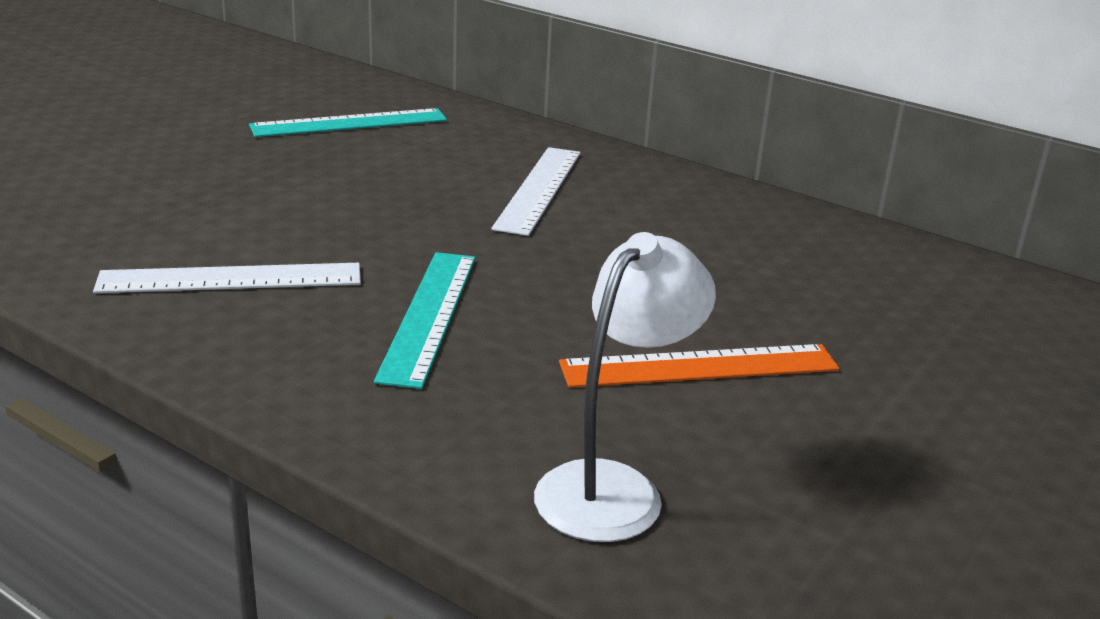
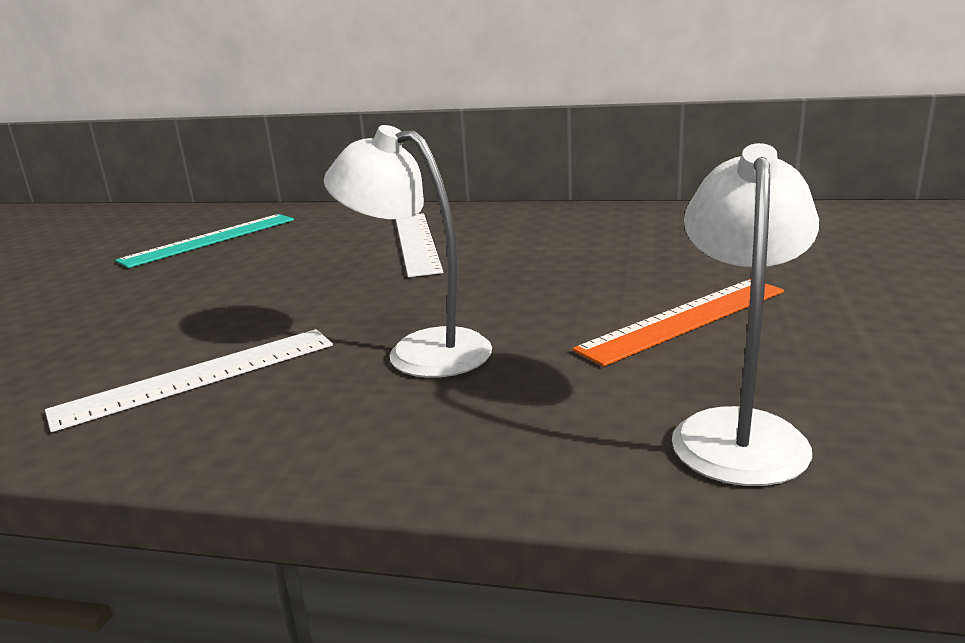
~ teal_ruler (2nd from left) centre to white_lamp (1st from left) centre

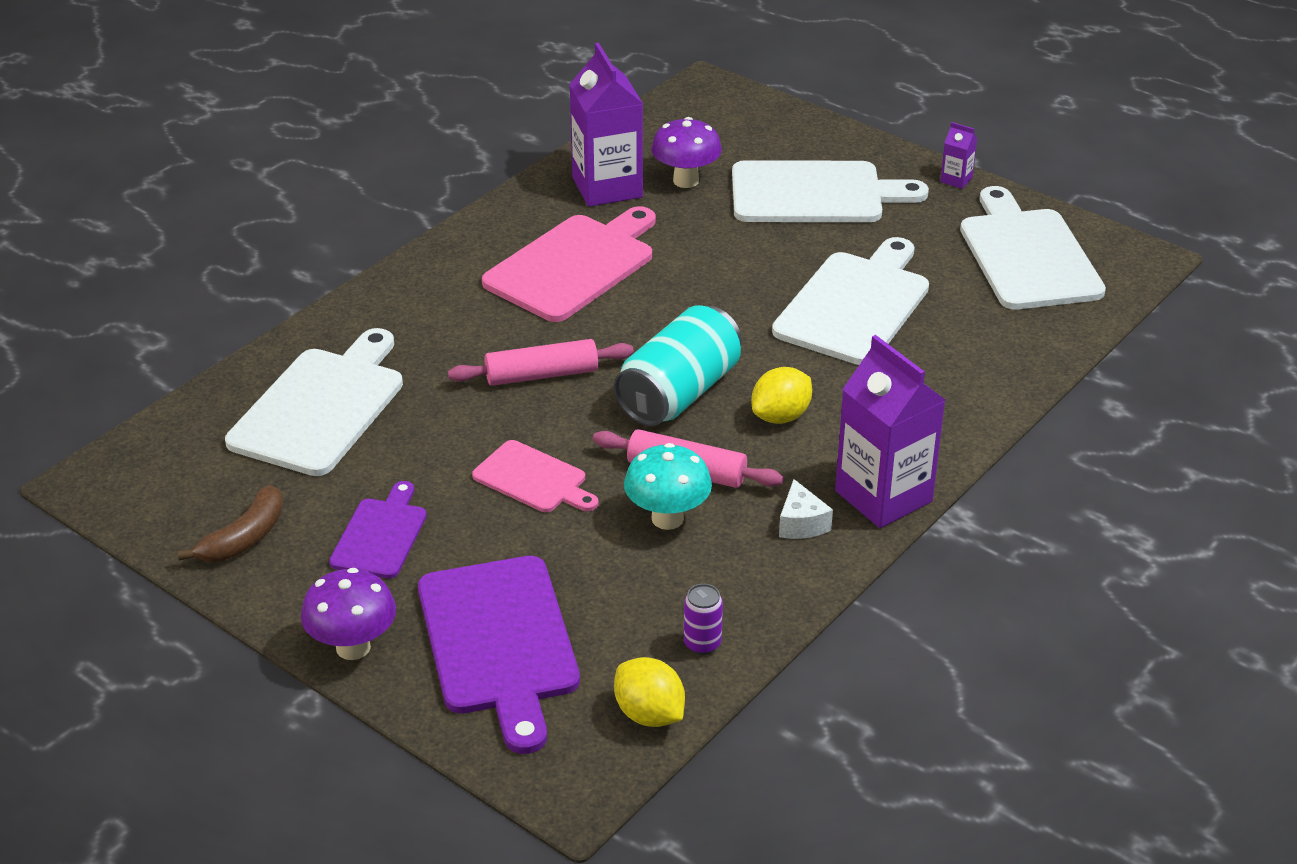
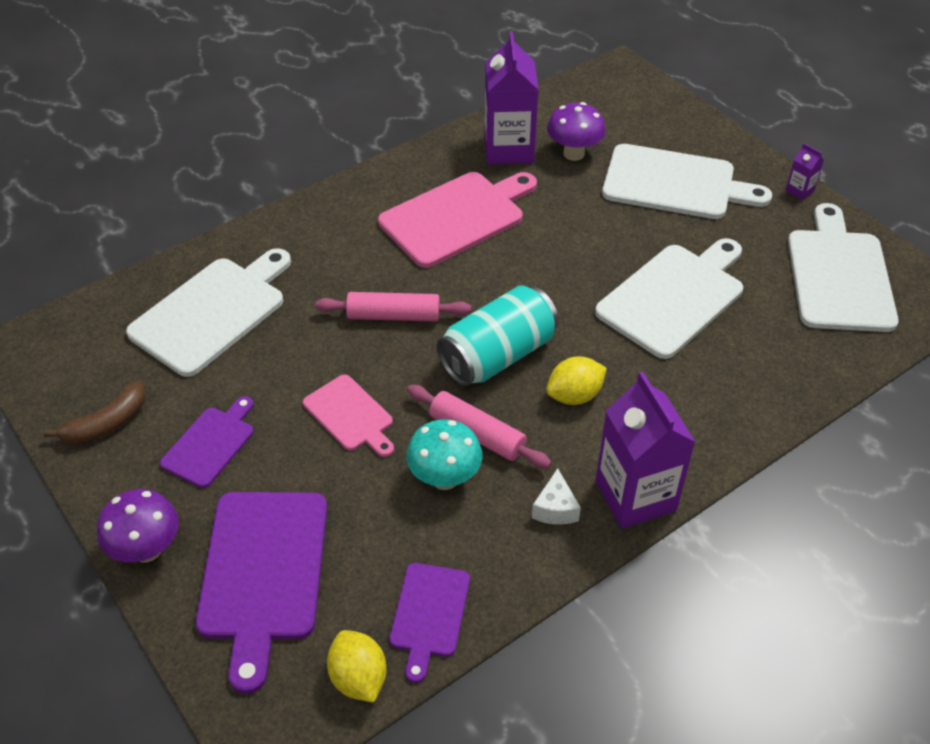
~ purple_can bottom centre to purple_cutting_board (3rd from left) bottom centre

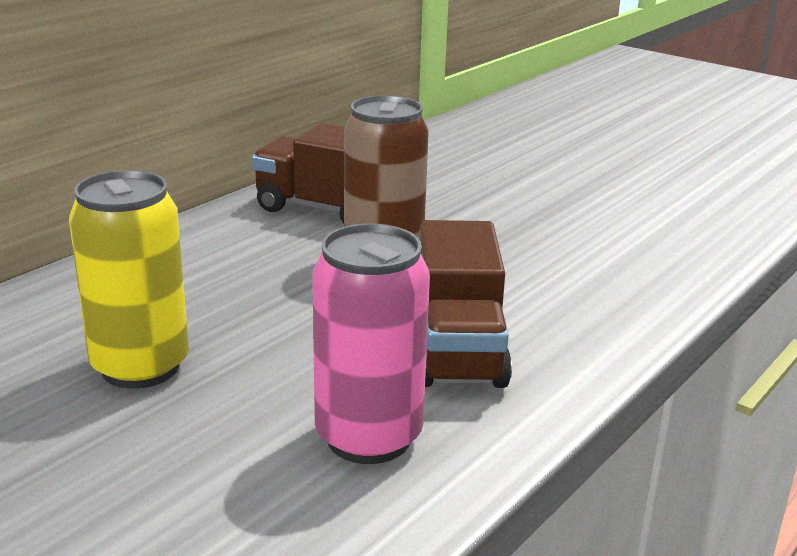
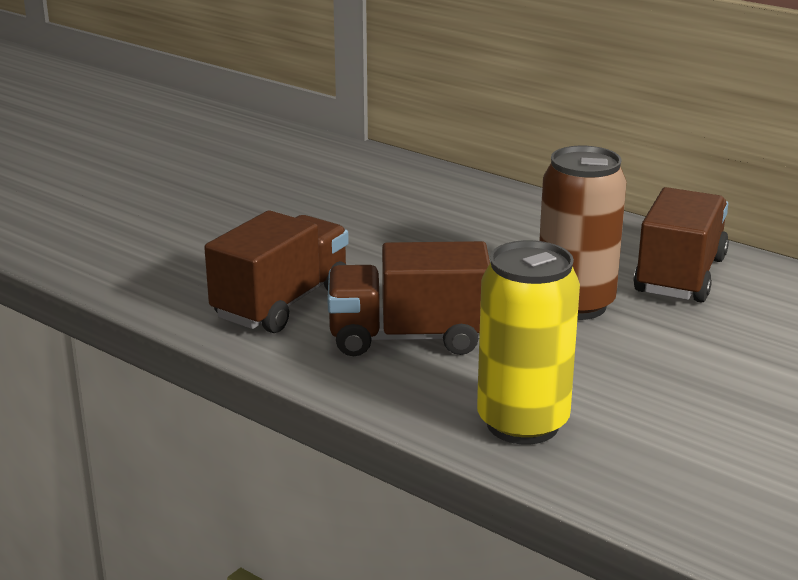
~ rose-pink_can centre to brown_toy_truck (1st from left) centre
~ golden_can middle left to centre

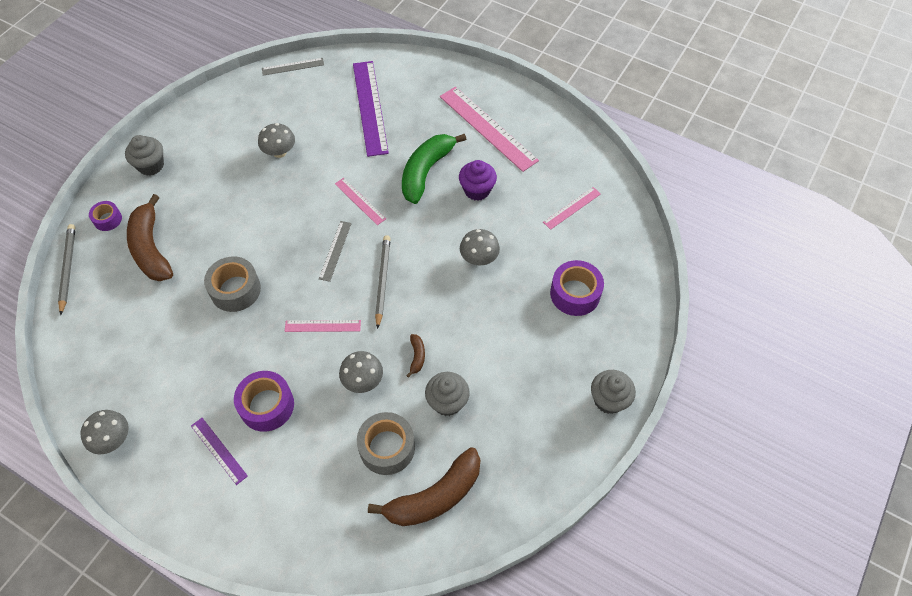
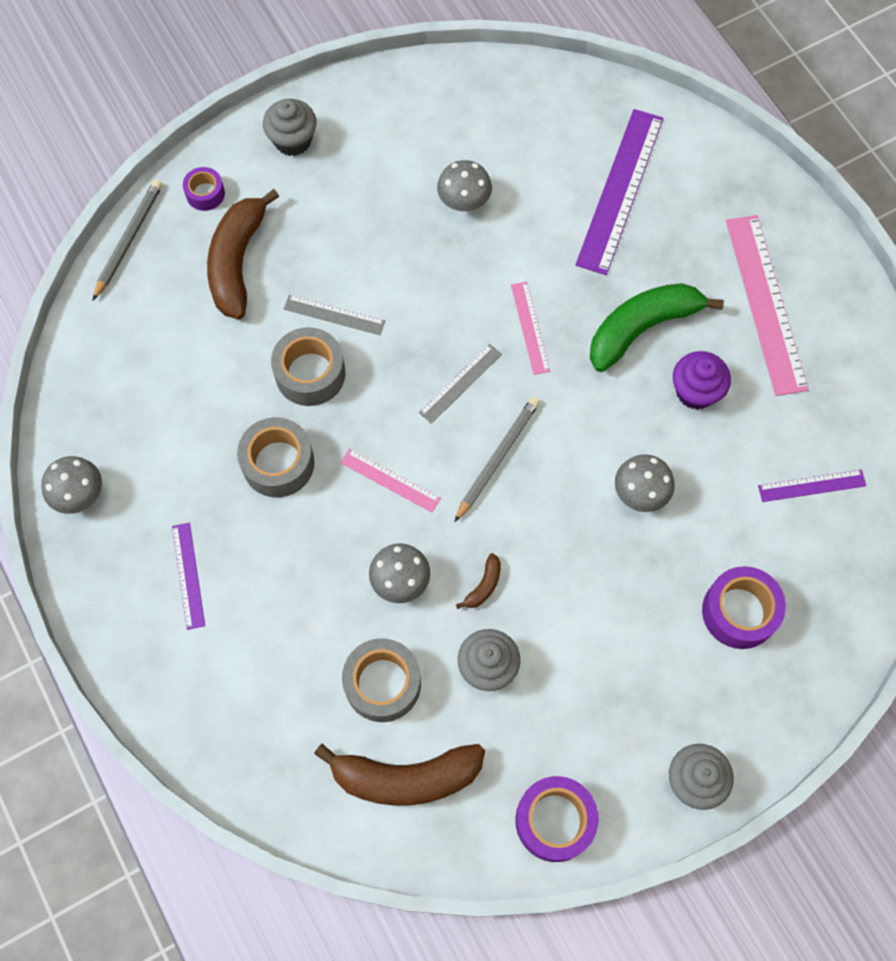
+ grey_sticky_tape (1st from left) middle left
~ grey_ruler (1st from left) top left to top centre
~ purple_sticky_tape (2nd from left) bottom left to bottom centre
~ rose-pink_ruler (4th from left) centre to purple_ruler (3rd from left) middle right

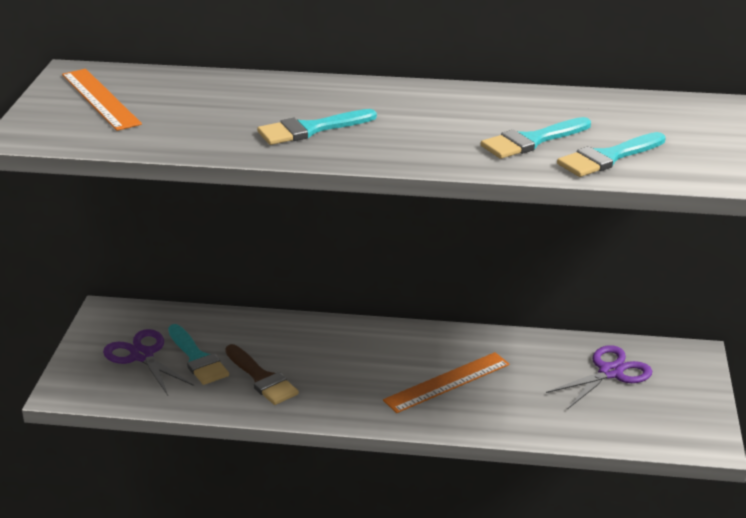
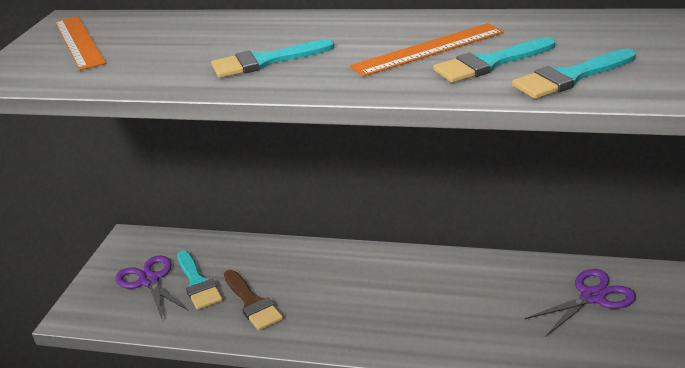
~ bright_orange_ruler (2nd from left) bottom centre to top centre

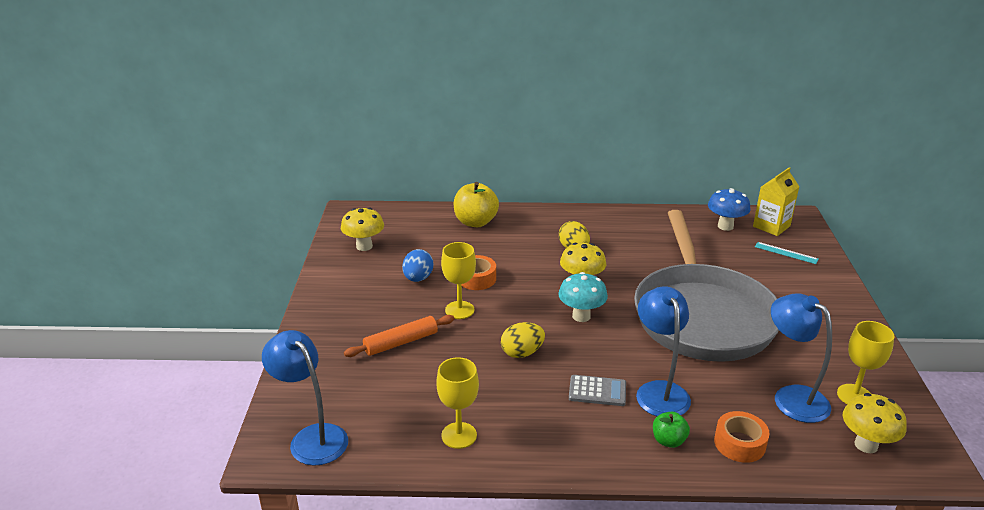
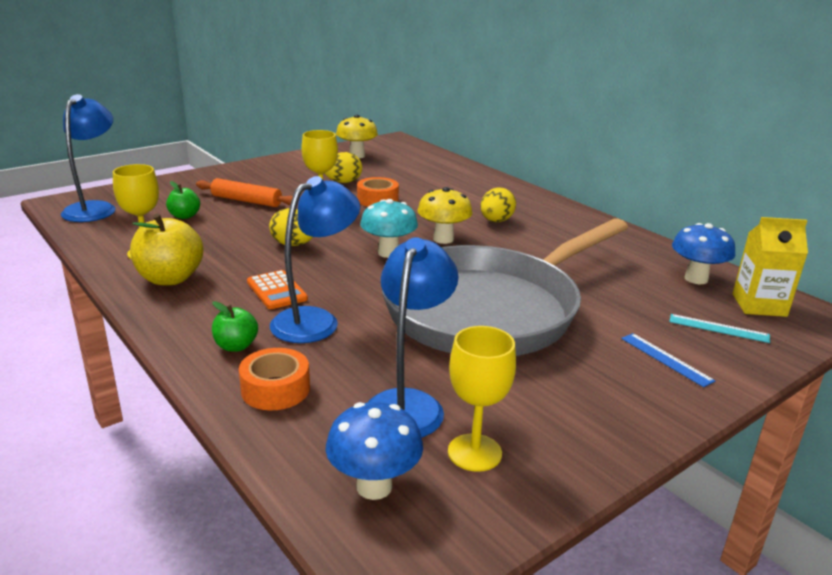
~ golden_apple centre to middle left
+ green_apple (1st from left) middle left
~ grey_pocket_calculator bottom centre to bright_orange_pocket_calculator middle left
~ blue_egg_shape centre to golden_egg_shape (2nd from left) top centre
~ golden_toadstool (3rd from left) bottom right to blue_toadstool (1st from left) bottom centre
+ blue_ruler middle right
~ teal_ruler middle right = middle right 60 degrees counterclockwise

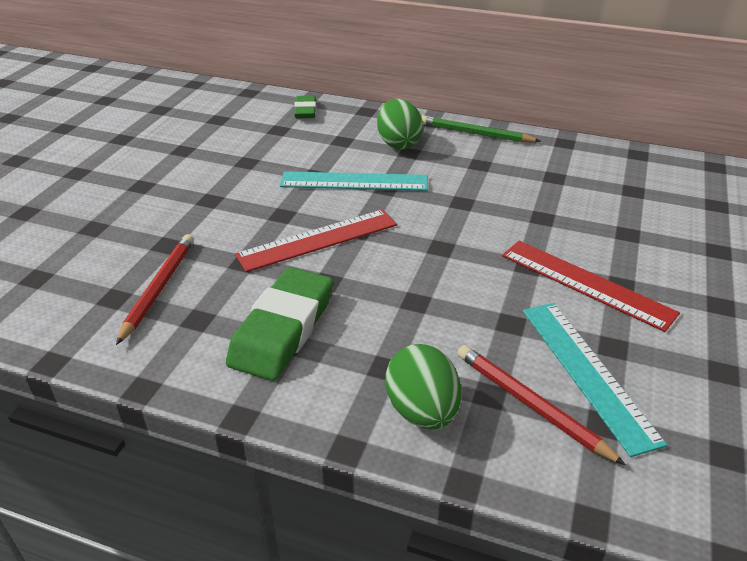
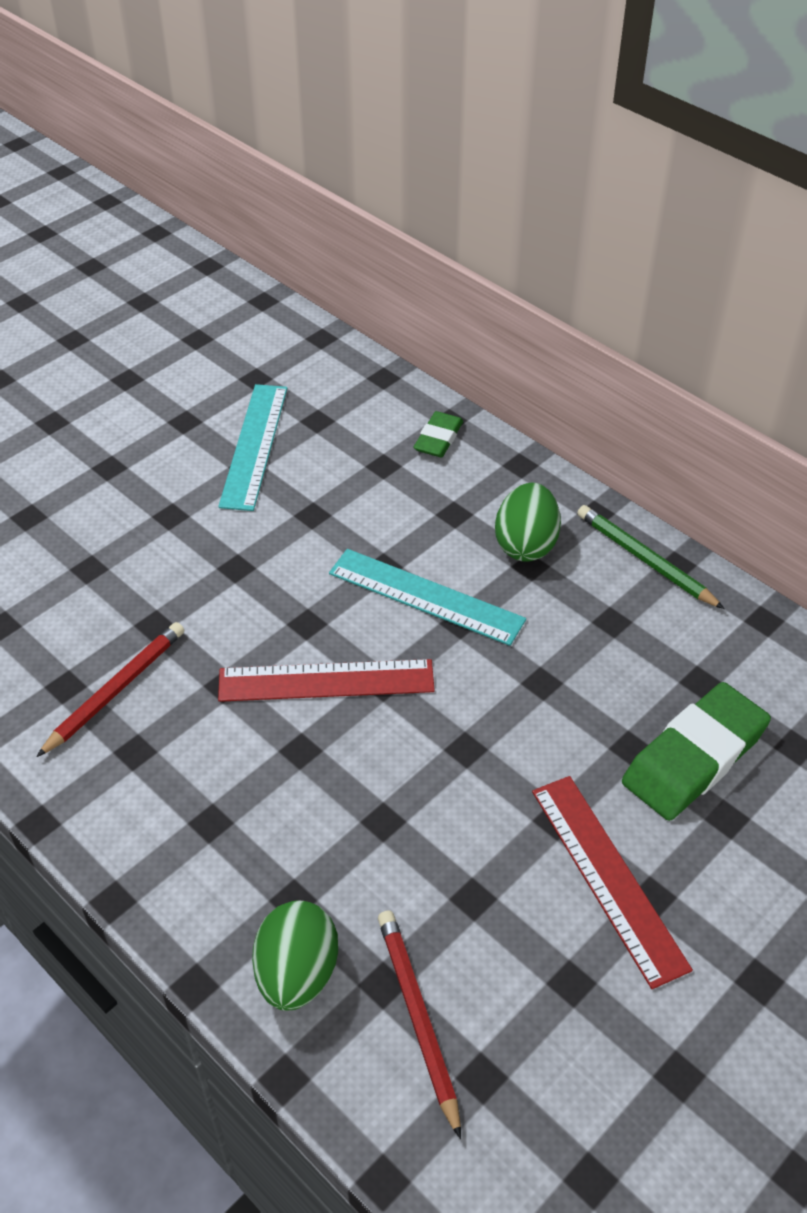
~ teal_ruler (2nd from left in the first image) bottom right to teal_ruler (1st from left) middle left
~ green_pencil_eraser (1st from left in the first image) centre to green_pencil_eraser (2nd from left) middle right

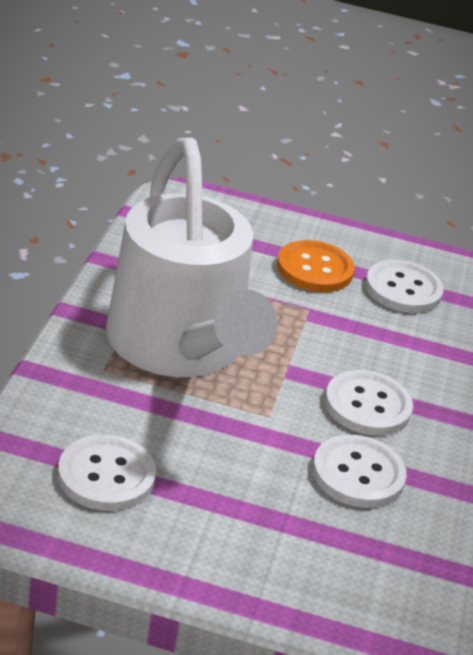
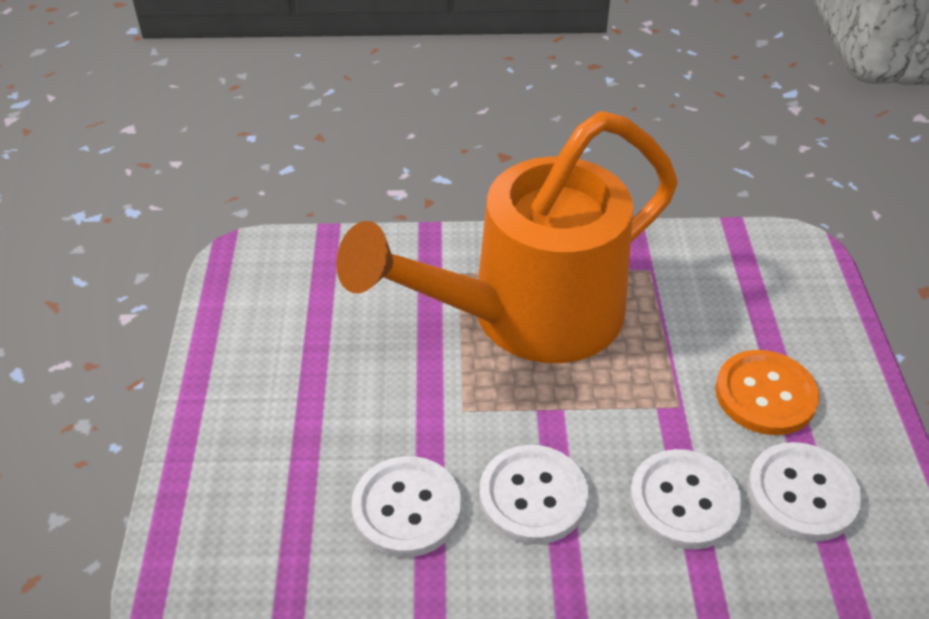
~ white_sprinkling_can centre to bright_orange_sprinkling_can centre
~ white_sewing_button (1st from left in the first image) bottom left to white_sewing_button (3rd from left) bottom right

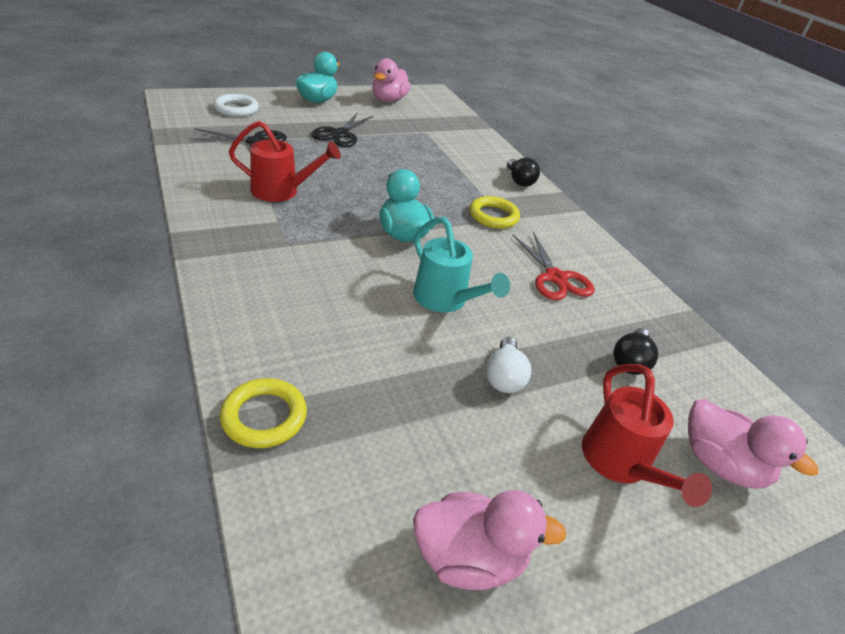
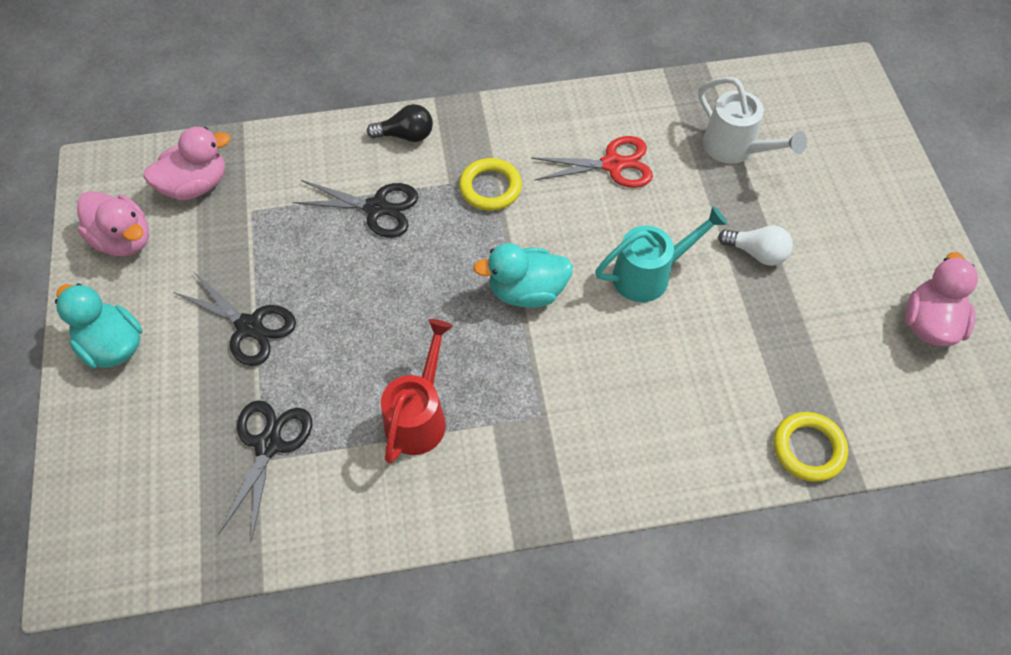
~ rose-pink_duck (3rd from left in the first image) bottom right to rose-pink_duck (2nd from left) top left
+ jet-black_pair_of_scissors (3rd from left) top centre
~ jet-black_lightbulb (2nd from left) middle right to white_sprinkling_can top right
- white_hoop top left
- crimson_sprinkling_can (2nd from left) bottom right

